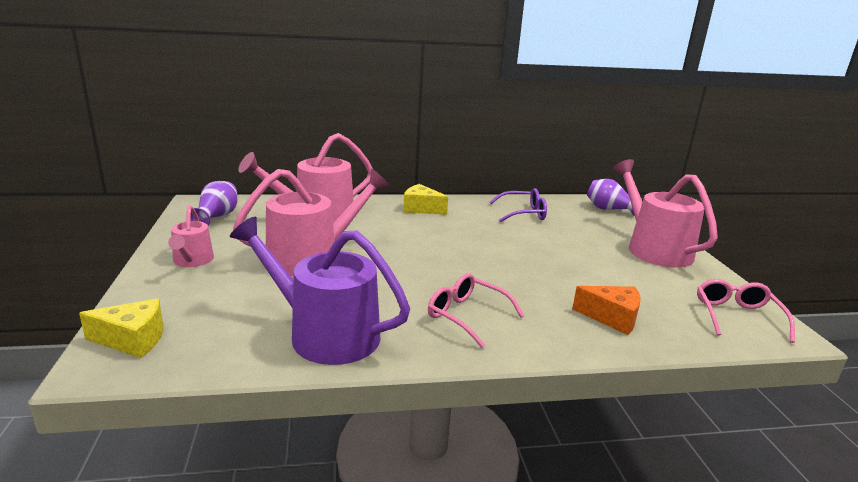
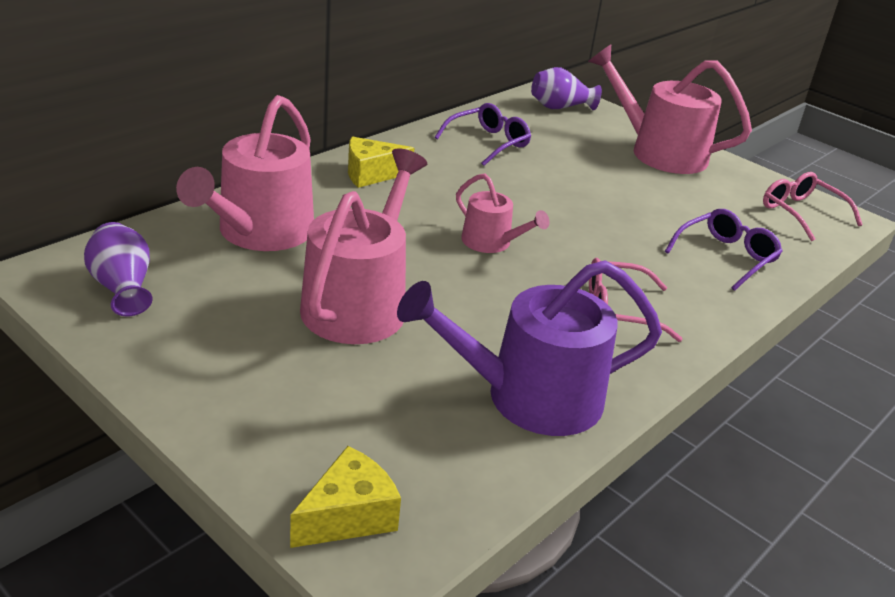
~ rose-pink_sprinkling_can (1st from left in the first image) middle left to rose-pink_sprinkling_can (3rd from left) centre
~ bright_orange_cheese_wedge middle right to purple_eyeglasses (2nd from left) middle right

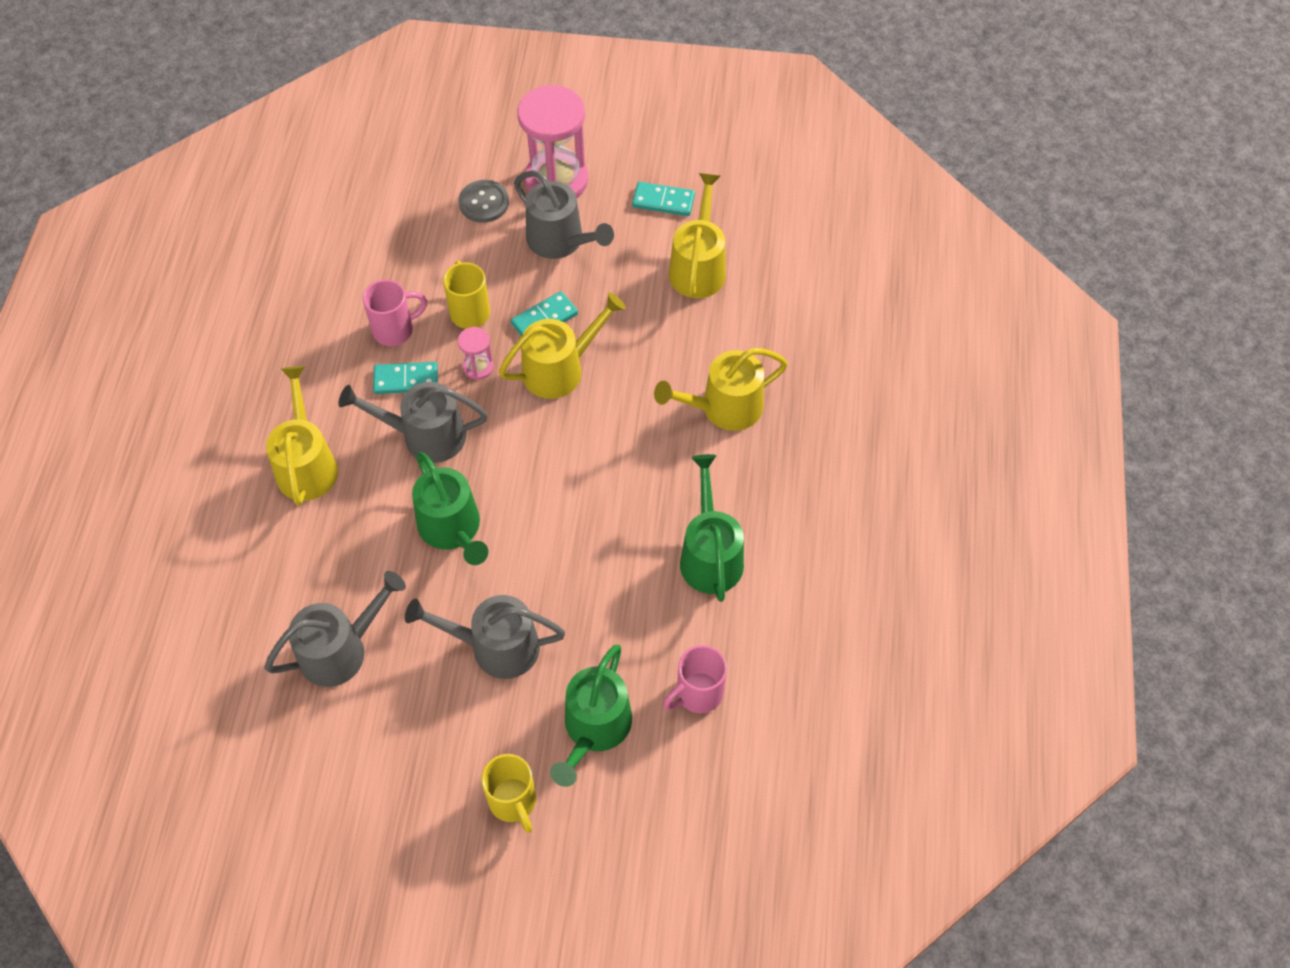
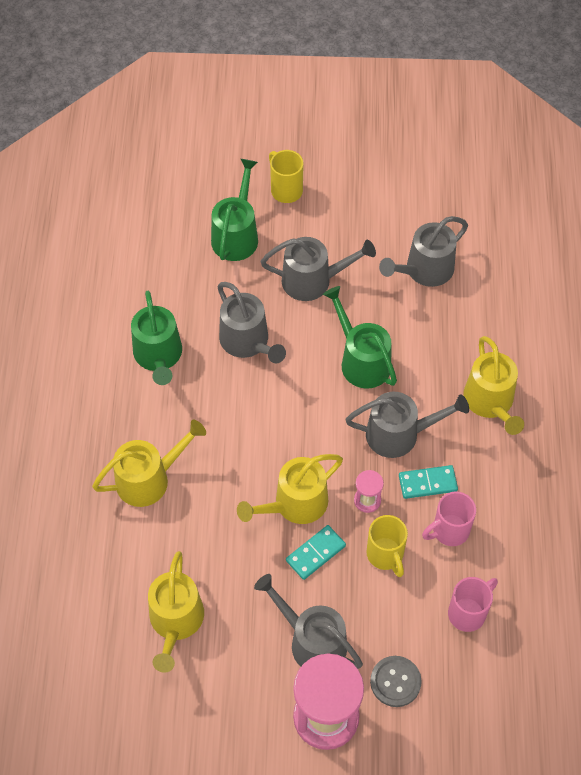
+ grey_sprinkling_can (1st from left) centre
~ rose-pink_tea_mug (2nd from left) bottom centre to bottom right
- teal_domino_tile (3rd from left) top centre

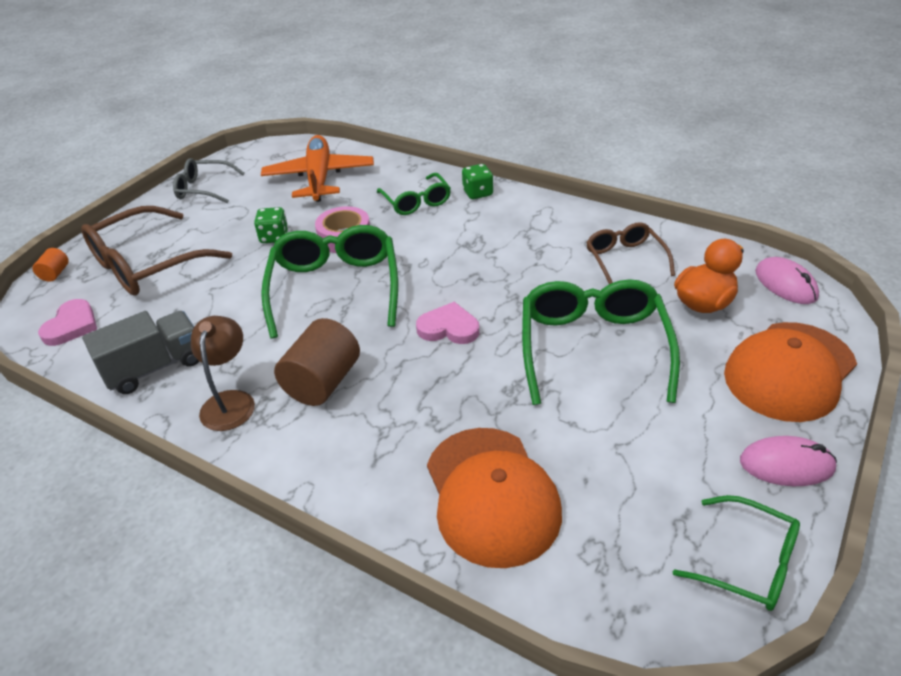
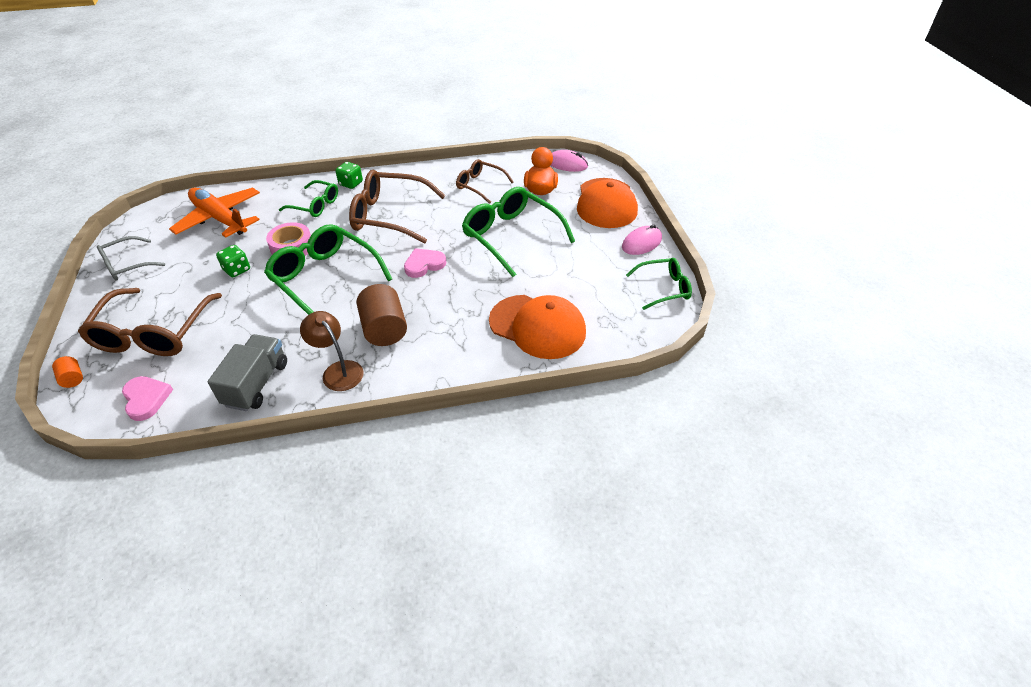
+ brown_eyeglasses (2nd from left) top centre

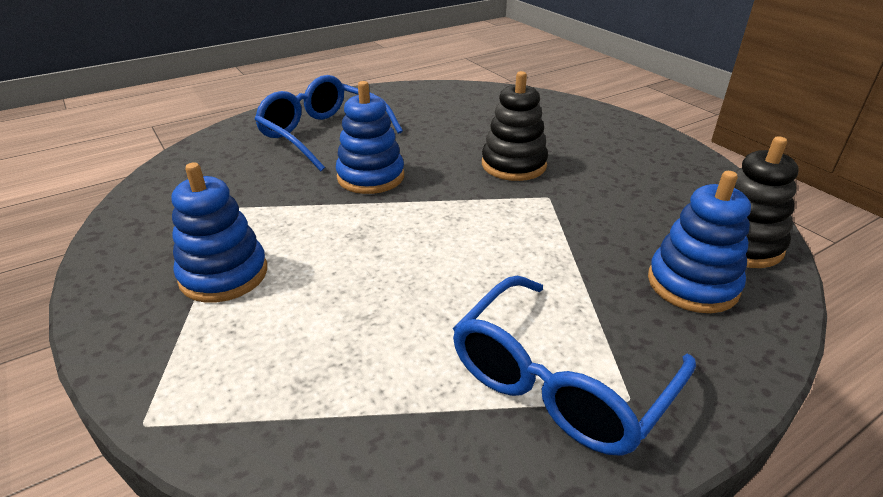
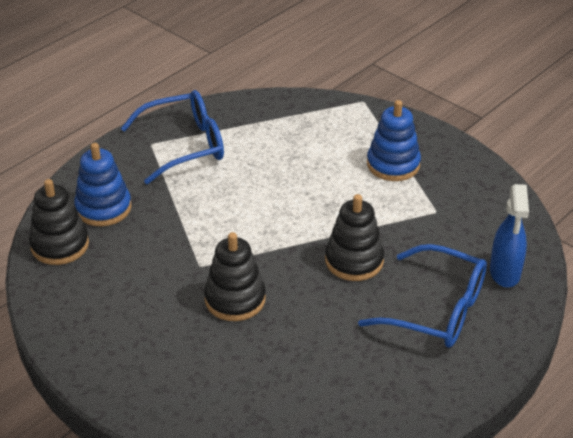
~ blue_eyeglasses (2nd from left in the first image) bottom centre = top left 45 degrees clockwise
~ blue_ring_stacker (2nd from left) top centre to jet-black_ring_stacker (3rd from left) centre
+ blue_sprayer middle right

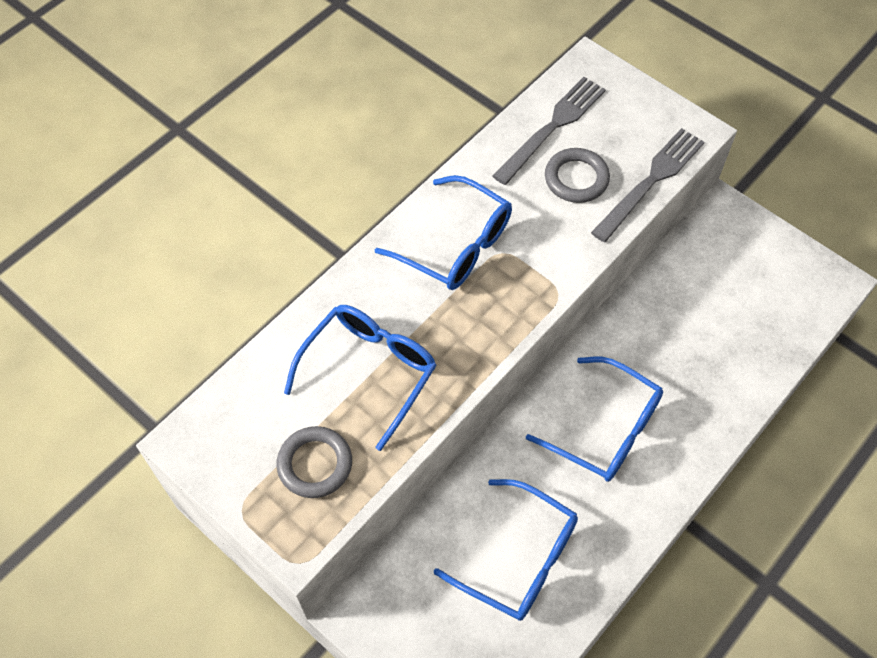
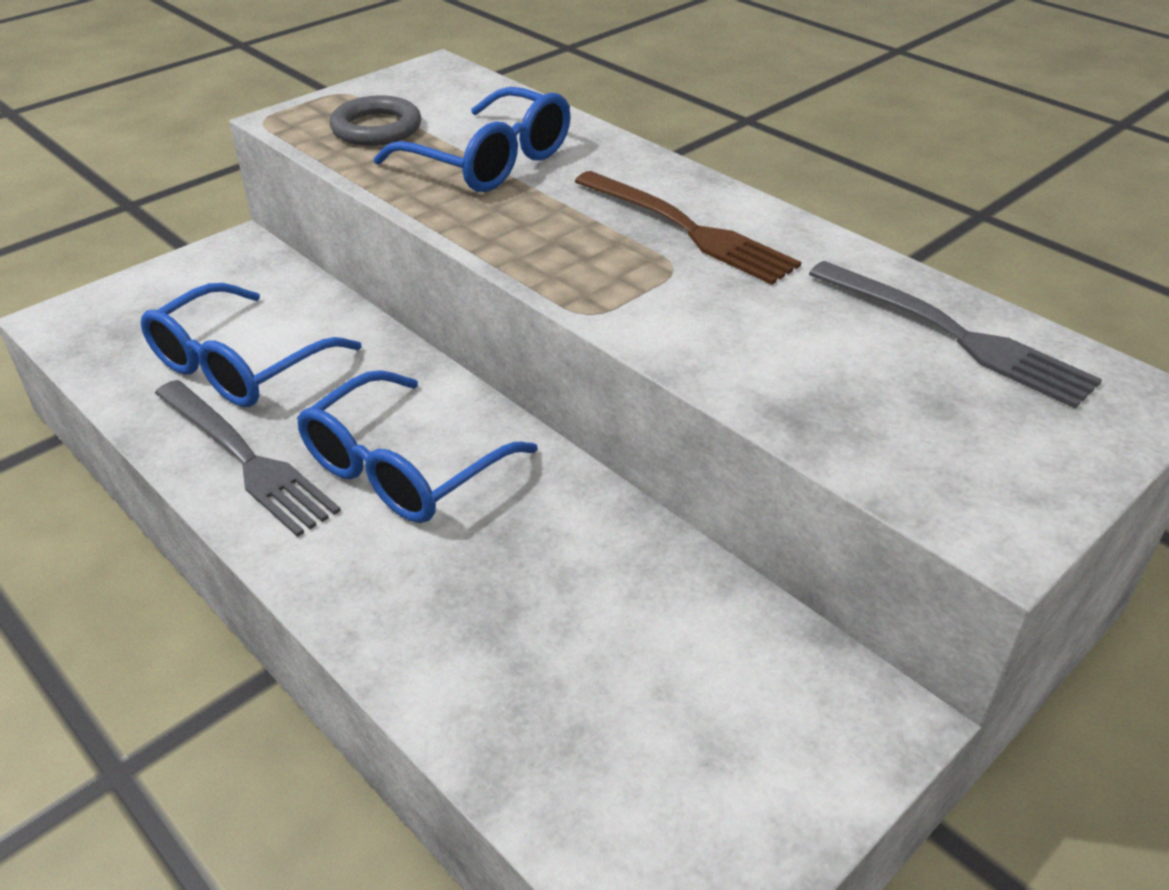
~ grey_fork (2nd from left in the first image) top right to grey_fork (1st from left) middle left
~ blue_eyeglasses (2nd from left) centre to brown_fork top centre
- grey_hoop (2nd from left) top centre

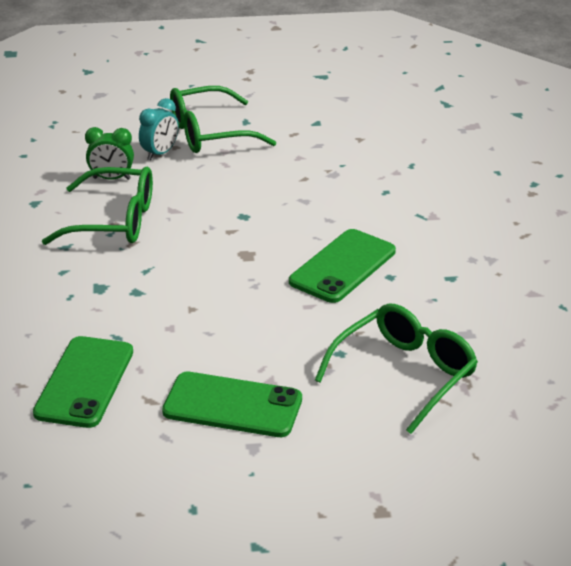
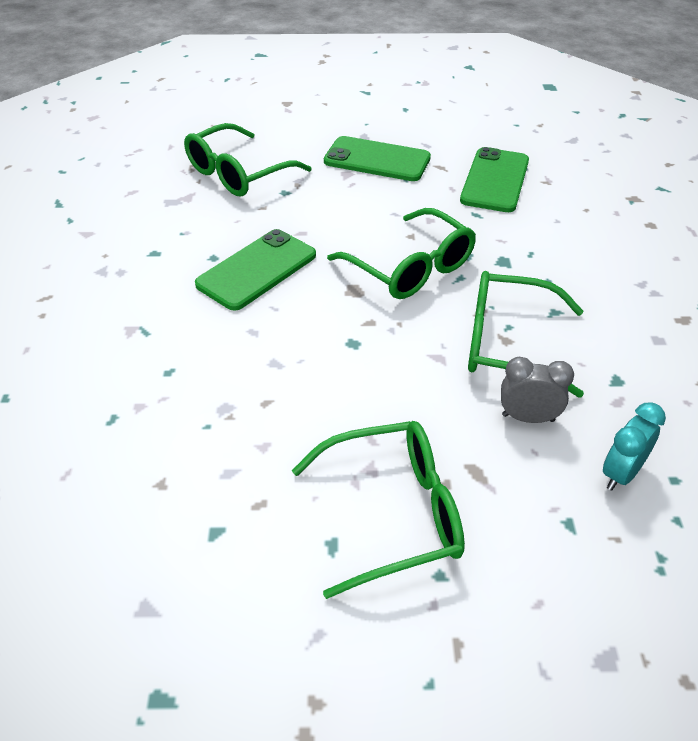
+ green_eyeglasses (3rd from left) centre
~ green_clock top left to grey_clock middle right
~ teal_clock top left to middle right

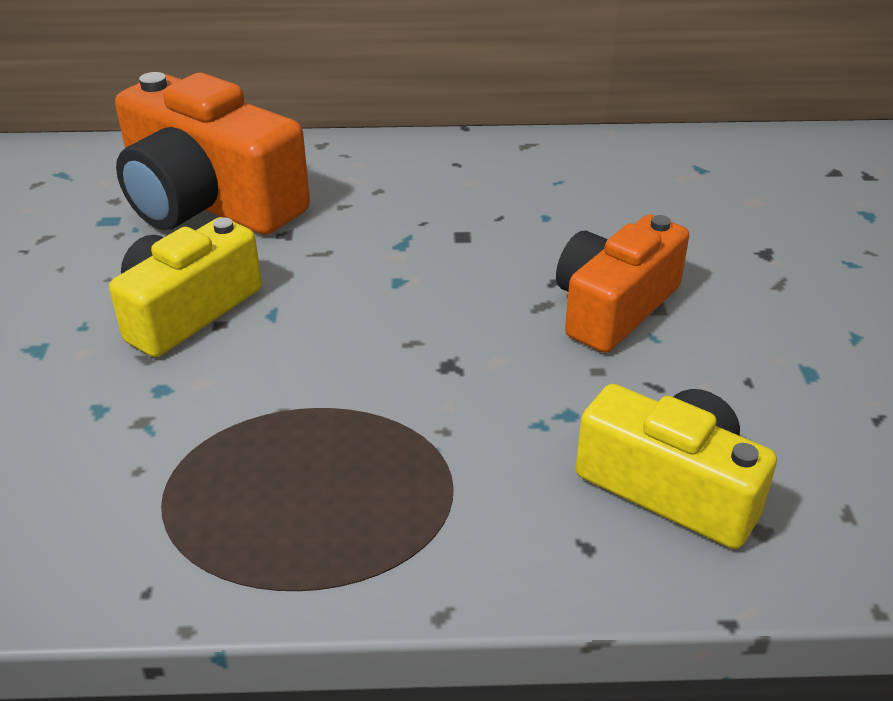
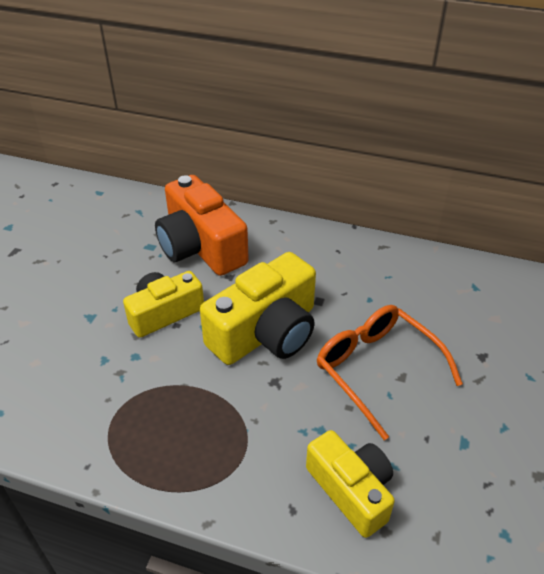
+ golden_photo_camera (2nd from left) centre
~ bright_orange_photo_camera (2nd from left) middle right to bright_orange_eyeglasses middle right

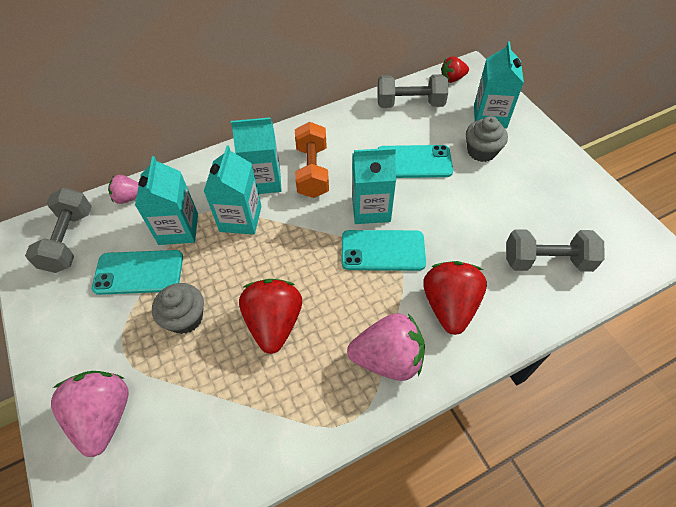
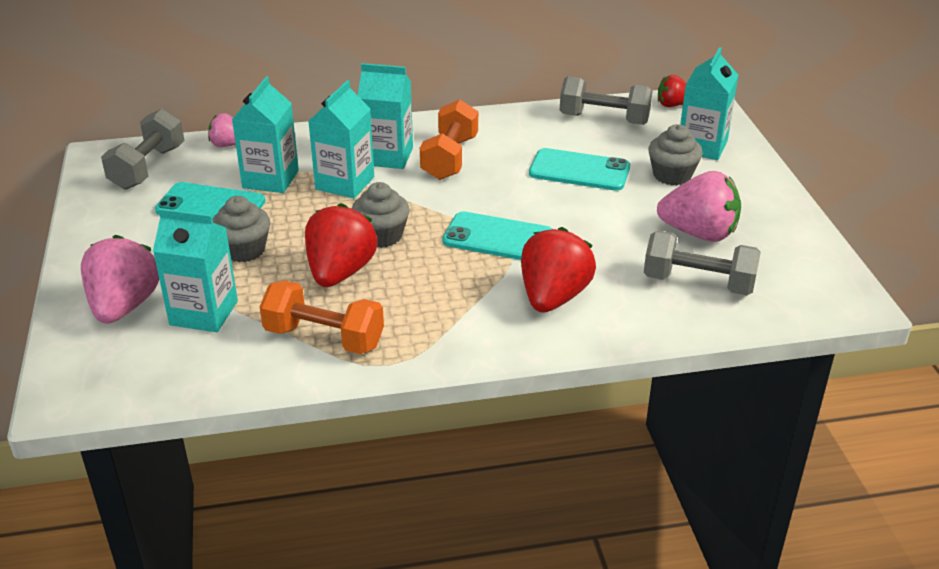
~ teal_carton (4th from left in the first image) centre to teal_carton (1st from left) middle left
+ bright_orange_dumbbell (1st from left) centre
+ grey_muffin (2nd from left) centre
~ rose-pink_toy_strawberry (3rd from left) bottom centre to middle right

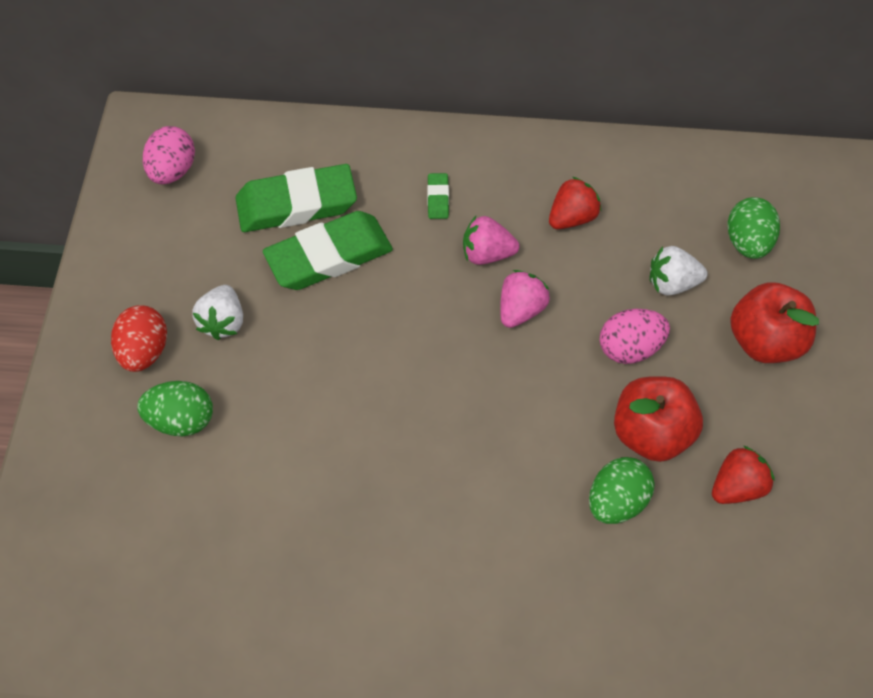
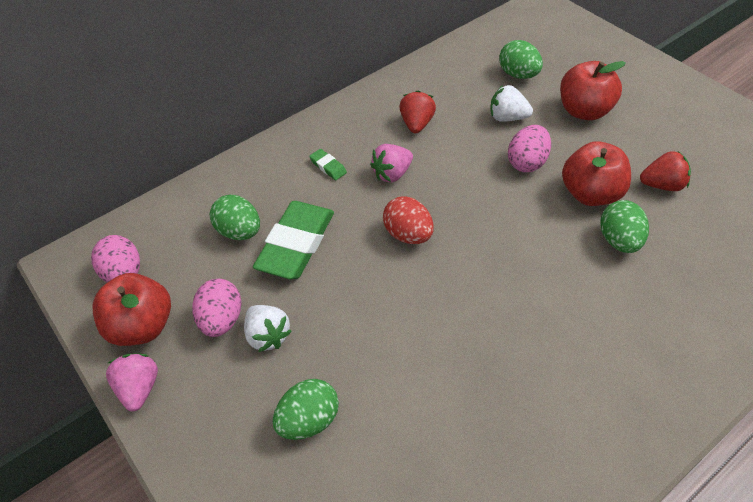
+ crimson_apple (1st from left) middle left
~ rose-pink_toy_strawberry (2nd from left in the first image) centre to rose-pink_toy_strawberry (1st from left) bottom left
+ rose-pink_egg_shape (2nd from left) middle left
~ green_pencil_eraser (1st from left) top centre to green_egg_shape (1st from left) middle left
~ crimson_egg_shape middle left to centre
~ white_toy_strawberry (2nd from left) middle right = top right 60 degrees clockwise
~ crimson_toy_strawberry (2nd from left) bottom right = middle right 75 degrees clockwise

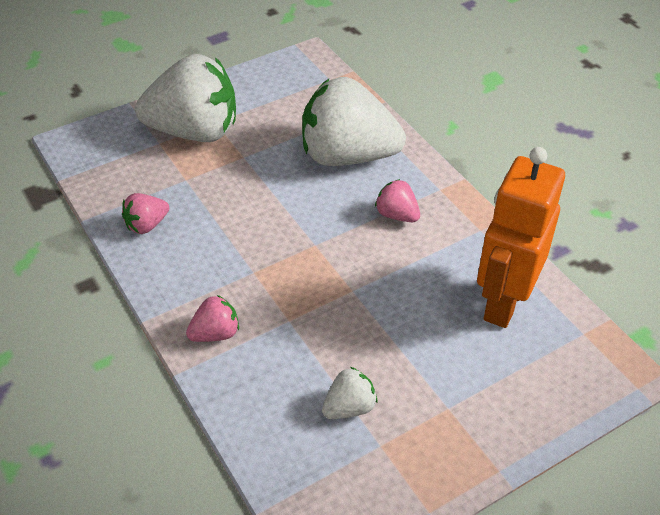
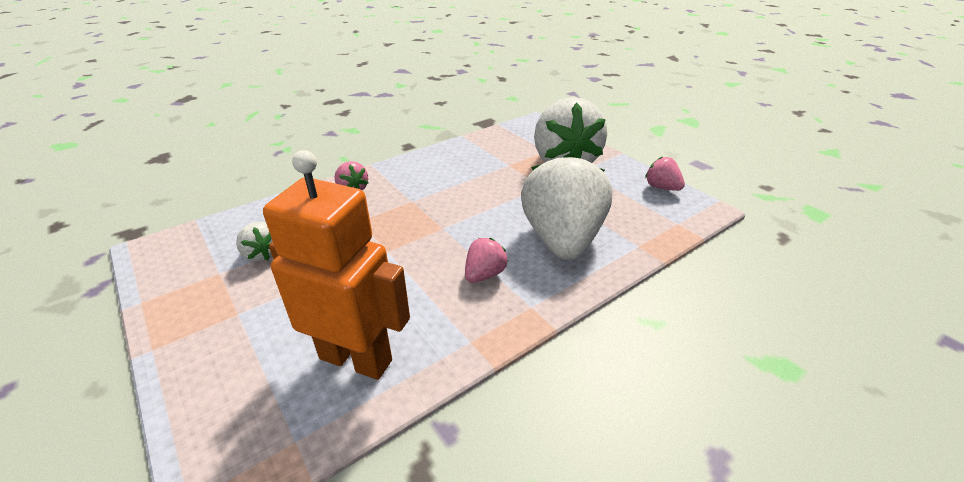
~ rose-pink_toy_strawberry (1st from left in the first image) middle left to rose-pink_toy_strawberry (3rd from left) middle right

